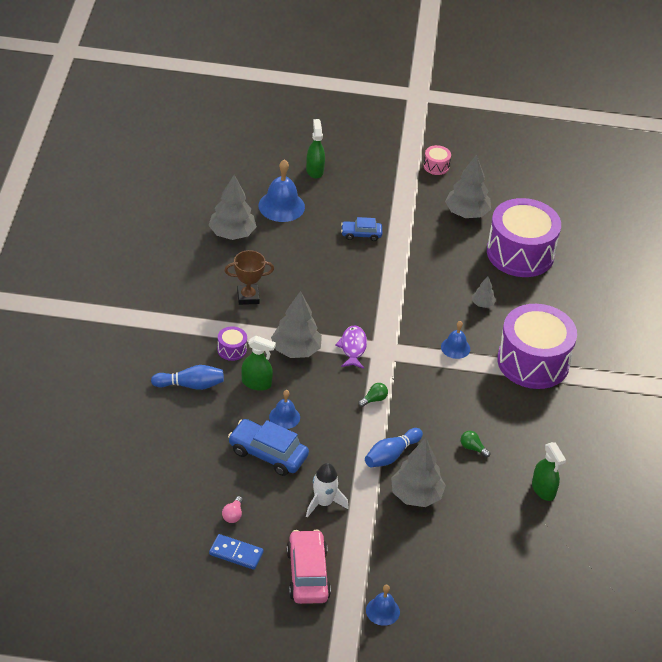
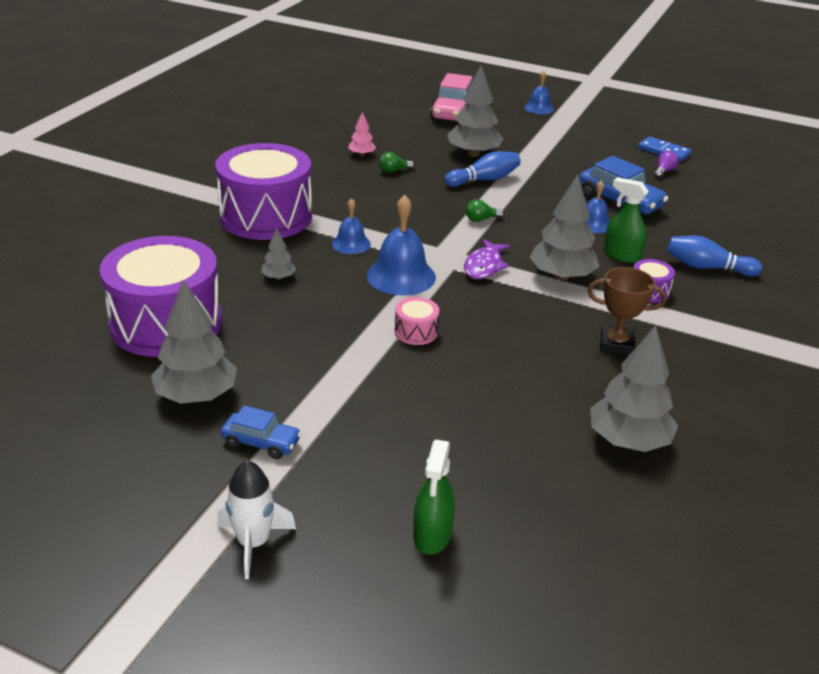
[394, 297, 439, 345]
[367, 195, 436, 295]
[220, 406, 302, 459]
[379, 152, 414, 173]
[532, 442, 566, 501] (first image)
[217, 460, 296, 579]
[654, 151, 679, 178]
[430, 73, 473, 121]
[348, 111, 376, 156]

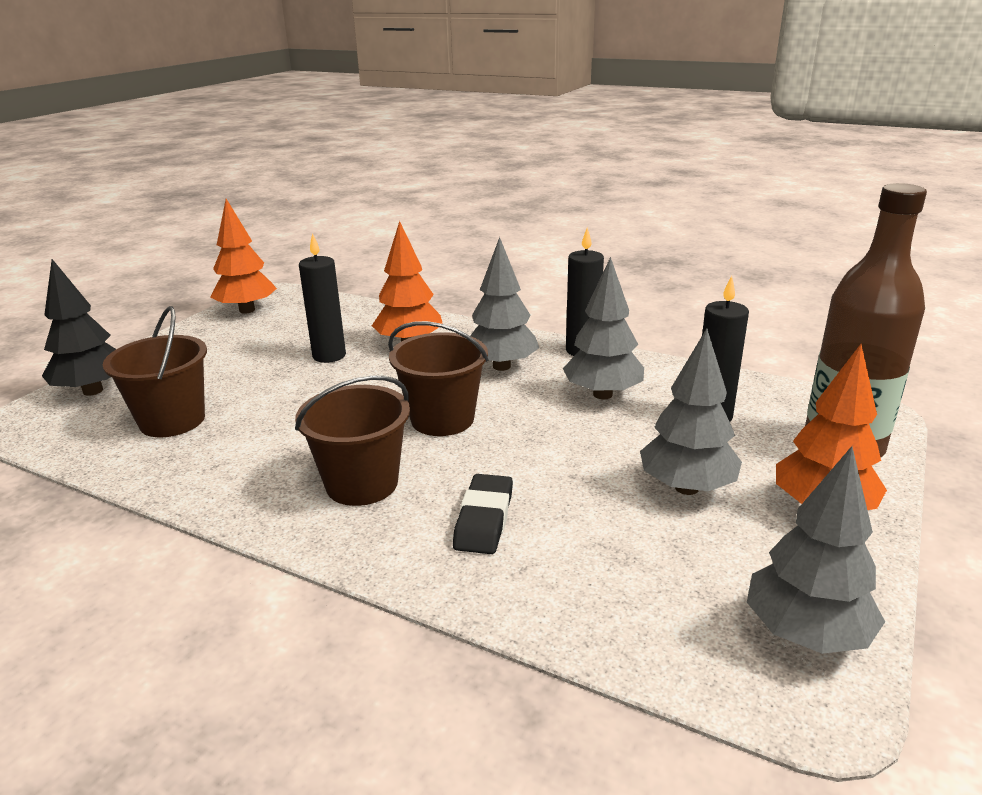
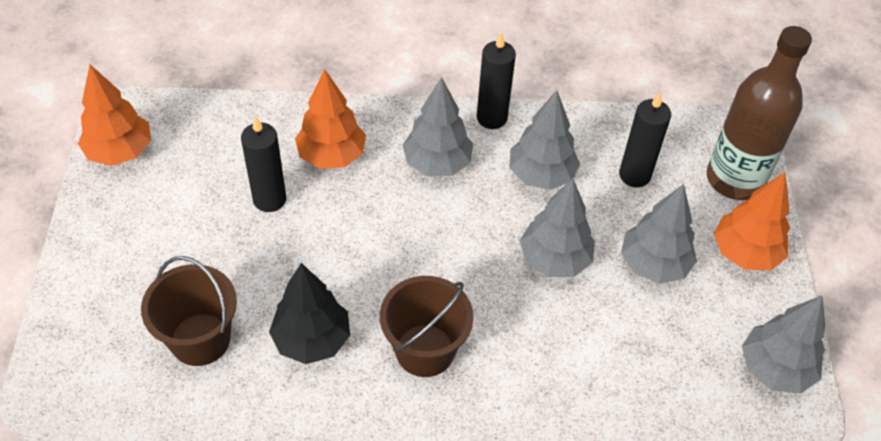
[269, 263, 350, 364]
[388, 321, 489, 436] (first image)
[453, 474, 513, 554] (first image)
[520, 179, 595, 277]

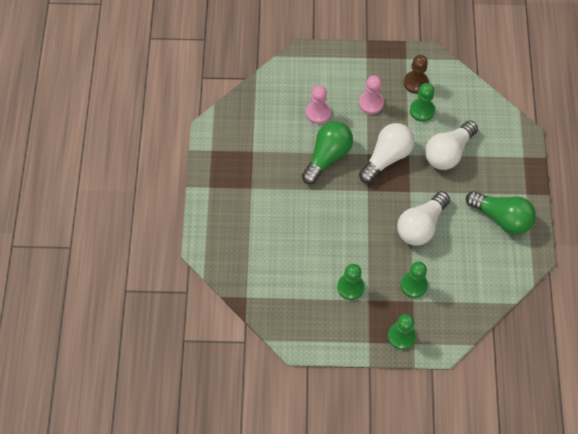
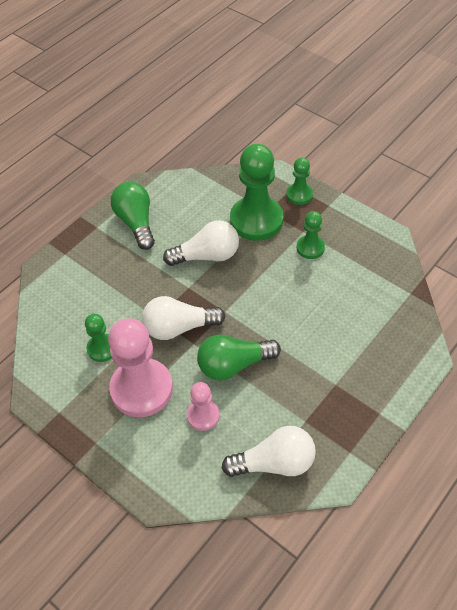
[404, 55, 429, 94] (first image)
[108, 318, 173, 417]
[222, 426, 316, 477]
[230, 144, 283, 241]

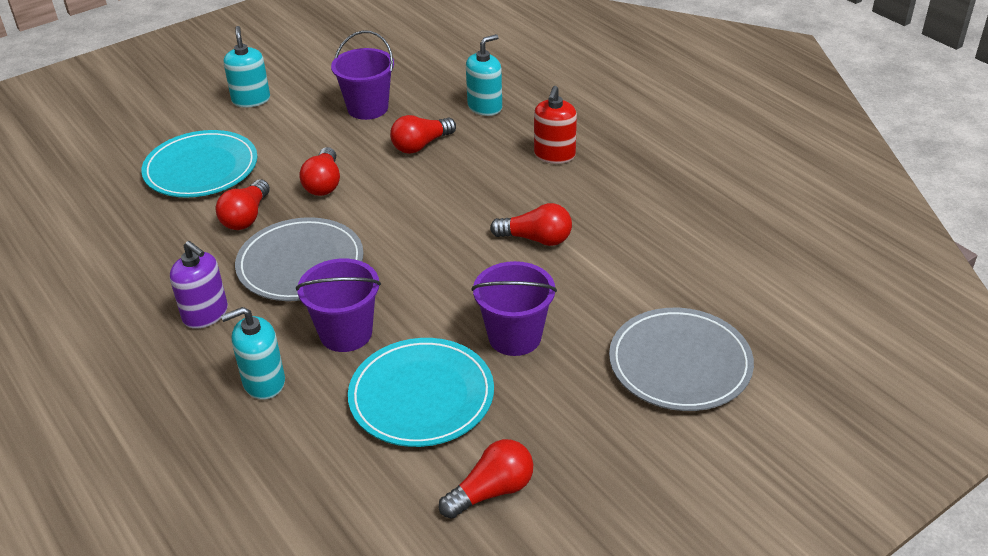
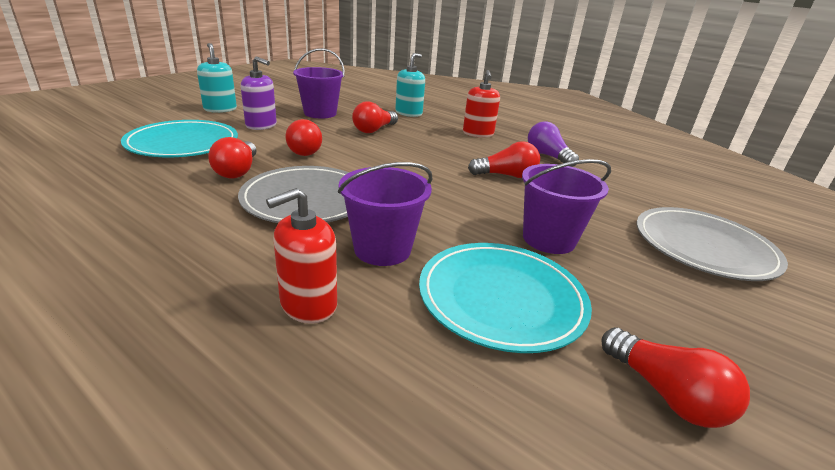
[241, 56, 277, 130]
[266, 188, 337, 324]
[602, 327, 750, 428]
[528, 121, 579, 167]

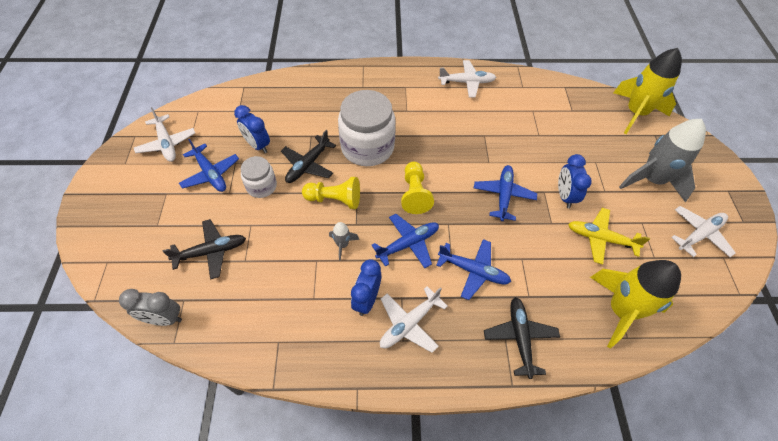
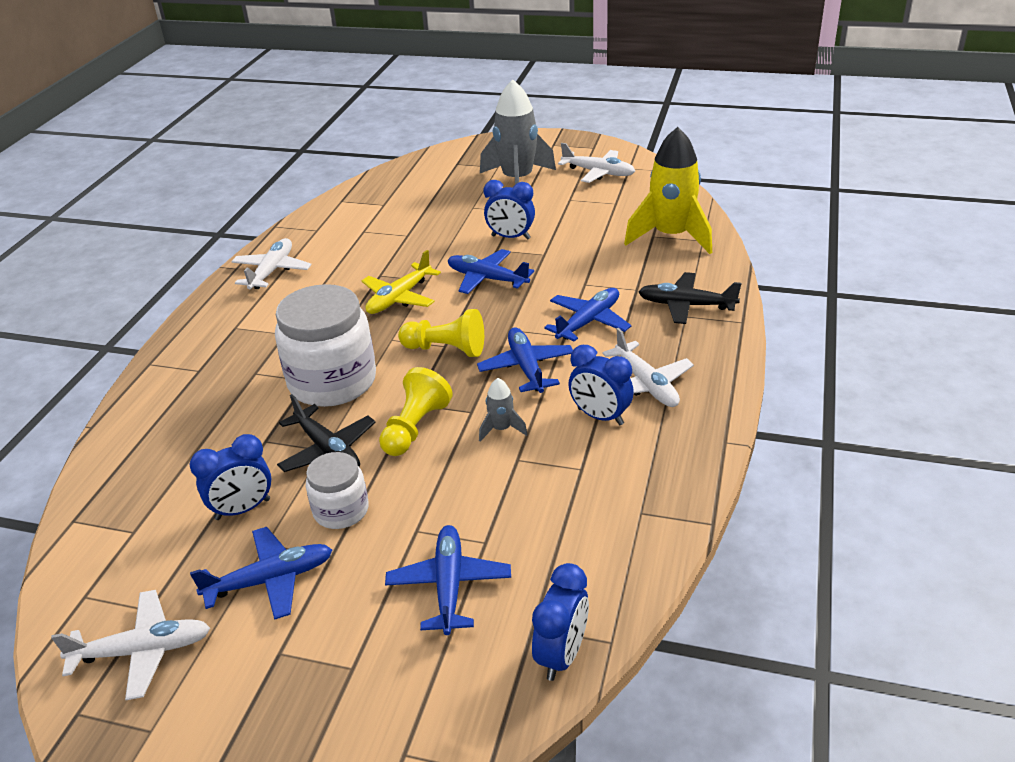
[613, 48, 682, 134] (first image)
[558, 143, 635, 183]
[362, 250, 441, 314]
[385, 525, 511, 635]
[532, 563, 589, 681]

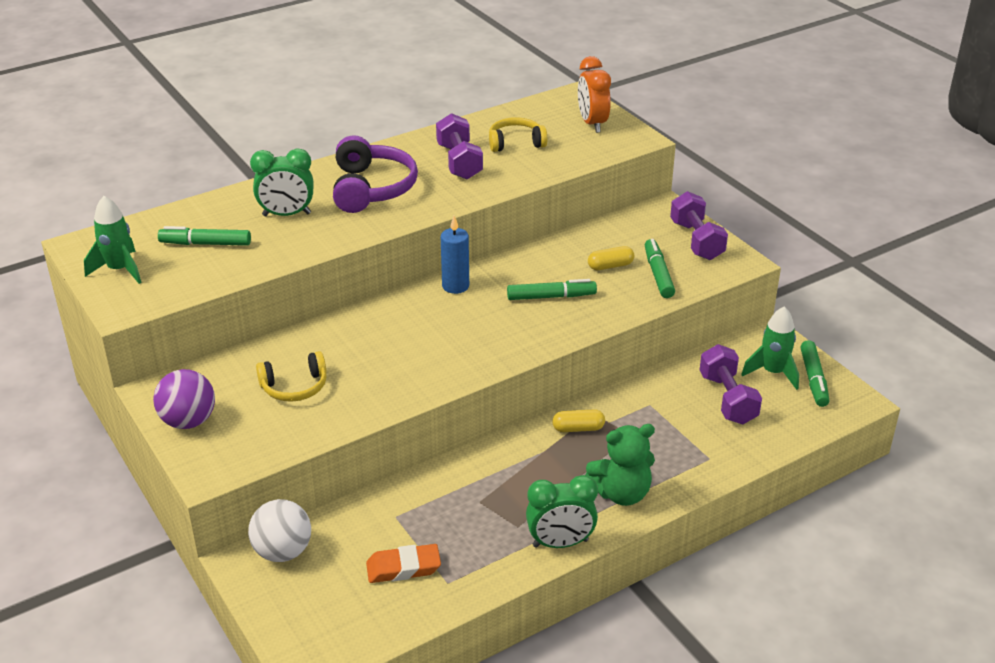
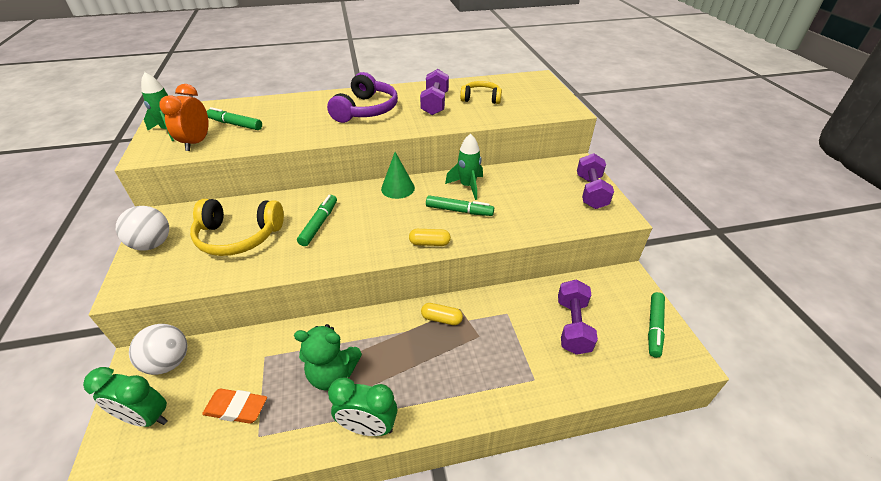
[159, 84, 209, 151]
[83, 367, 168, 427]
[381, 152, 415, 199]
[297, 195, 337, 246]
[409, 229, 451, 246]
[445, 133, 483, 200]
[190, 199, 284, 256]
[116, 206, 169, 251]
[294, 324, 362, 391]

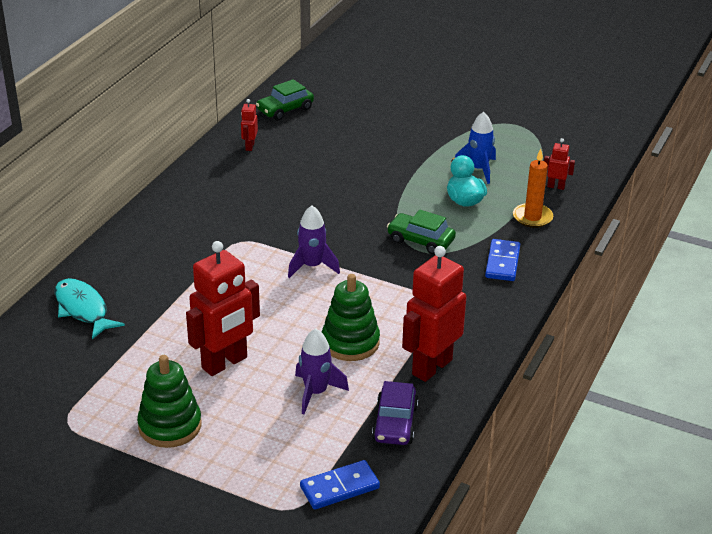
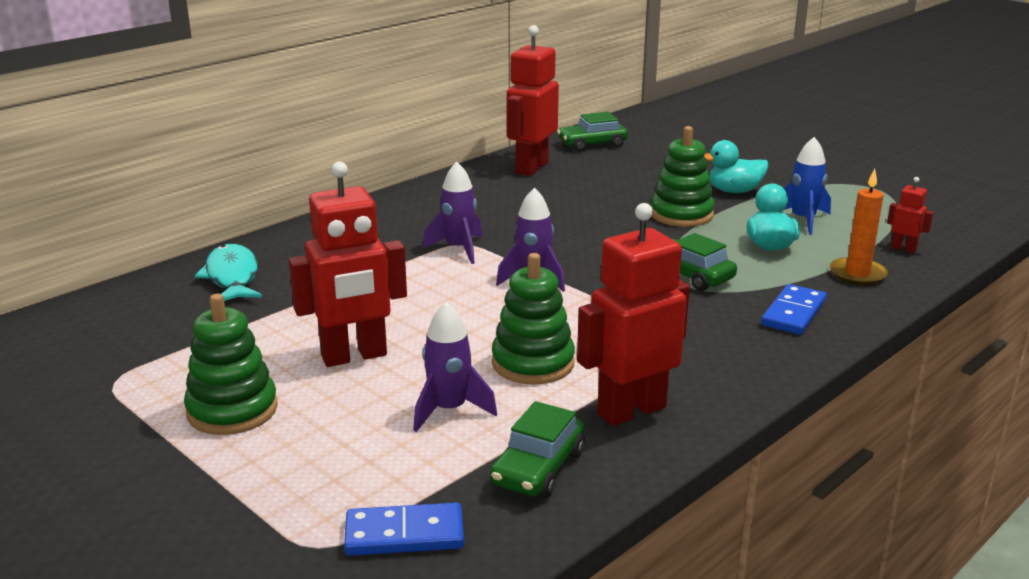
[507, 25, 559, 176]
[490, 401, 585, 498]
[651, 126, 714, 227]
[704, 140, 768, 193]
[423, 162, 483, 264]

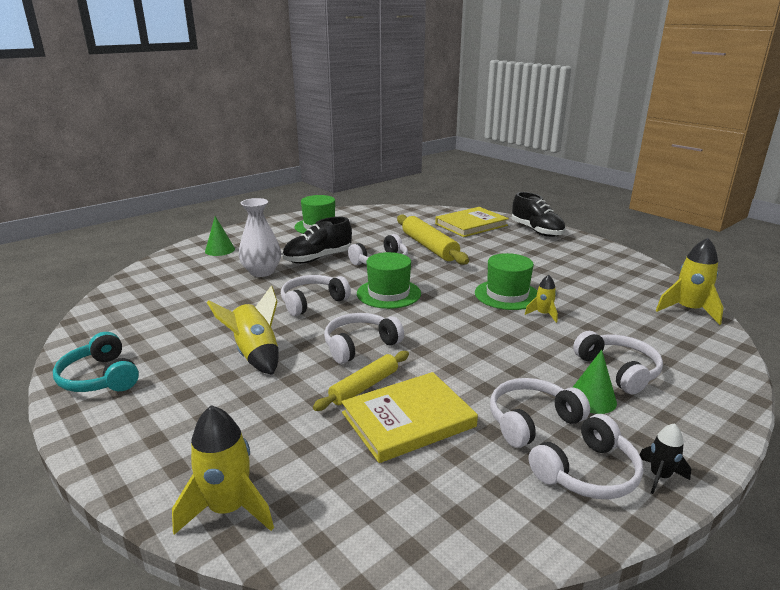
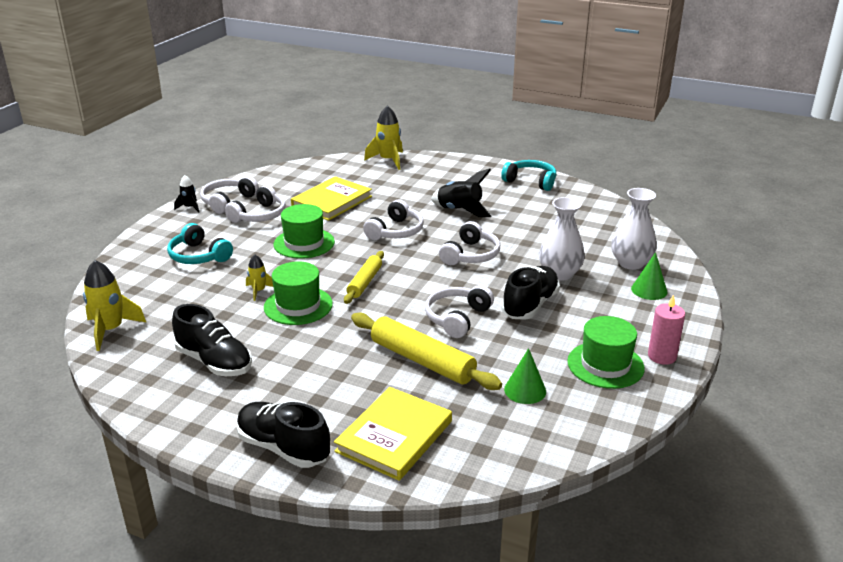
[273, 204, 335, 259]
[431, 168, 492, 217]
[167, 223, 233, 264]
[504, 348, 546, 404]
[344, 251, 384, 304]
[611, 188, 657, 270]
[648, 294, 685, 365]
[172, 304, 252, 376]

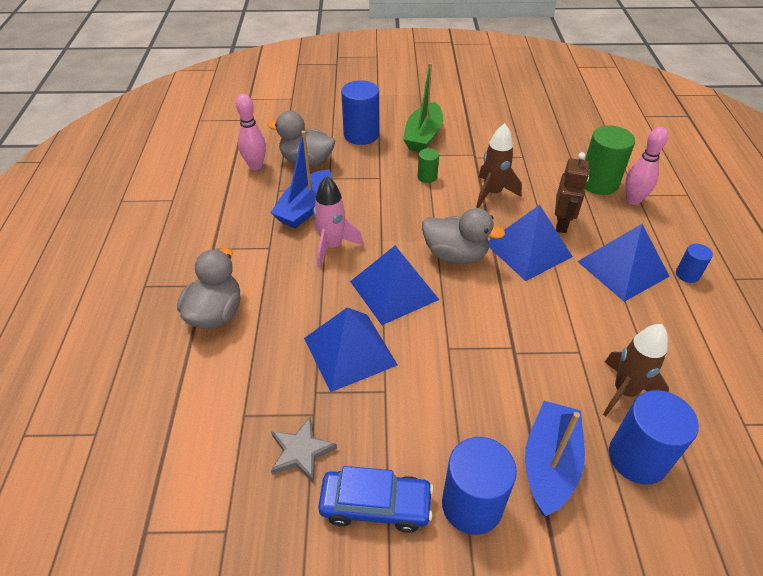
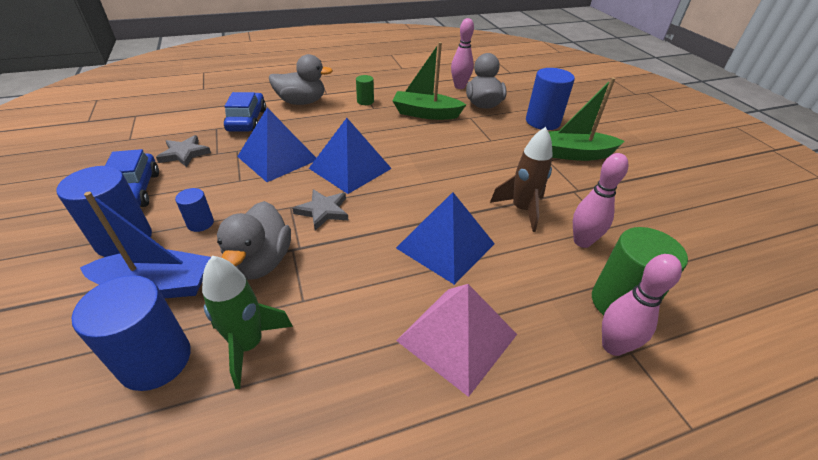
[393, 42, 466, 120]
[356, 75, 374, 105]
[555, 152, 589, 233] (first image)
[313, 176, 363, 268] (first image)
[217, 201, 291, 280]
[396, 284, 517, 397]
[175, 188, 214, 232]
[202, 256, 293, 389]
[224, 92, 266, 132]
[573, 153, 628, 248]
[292, 189, 348, 230]

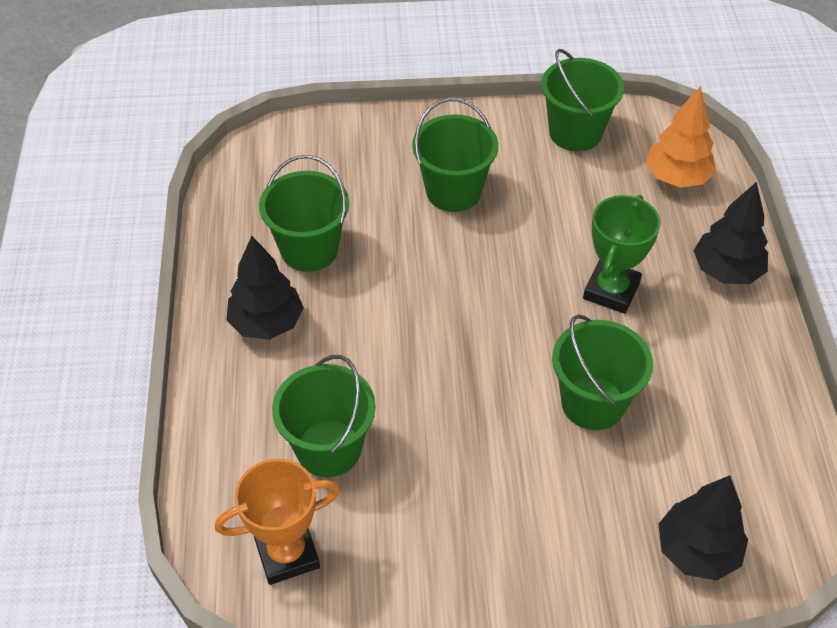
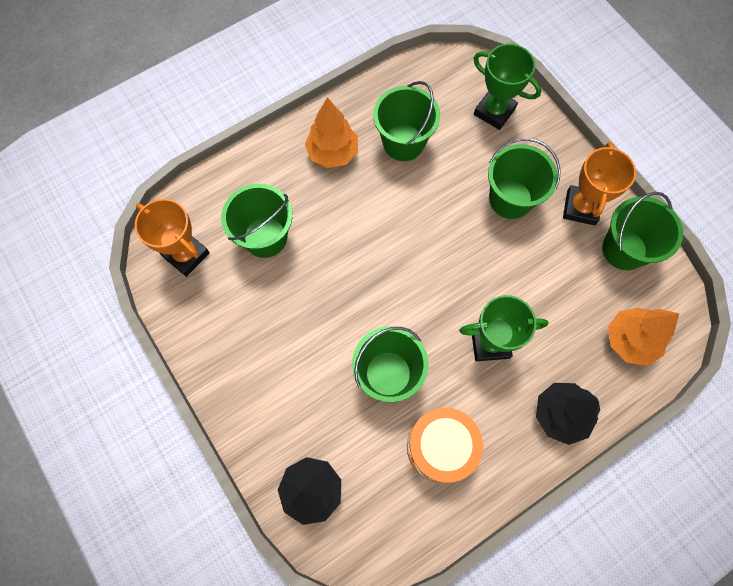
[305, 97, 358, 168]
[474, 44, 541, 130]
[563, 142, 636, 225]
[407, 407, 483, 483]

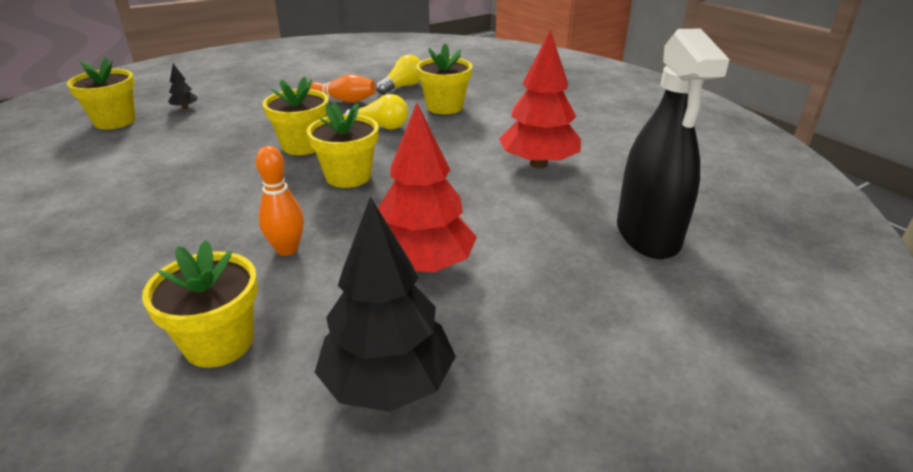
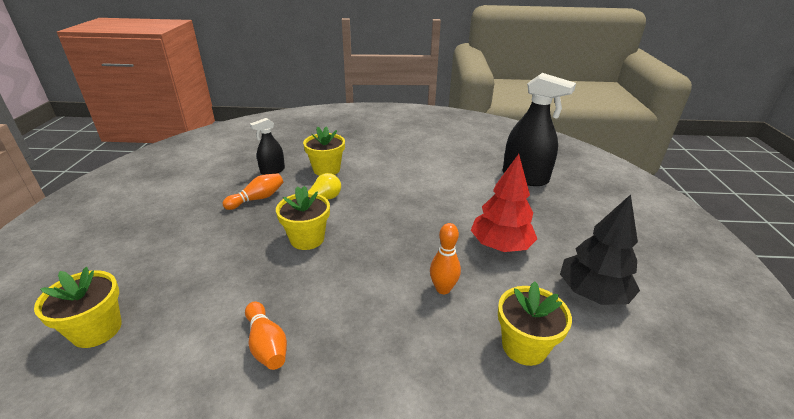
[499, 30, 581, 168] (first image)
[250, 118, 285, 175]
[168, 64, 198, 109] (first image)
[307, 102, 379, 188] (first image)
[245, 302, 287, 370]

